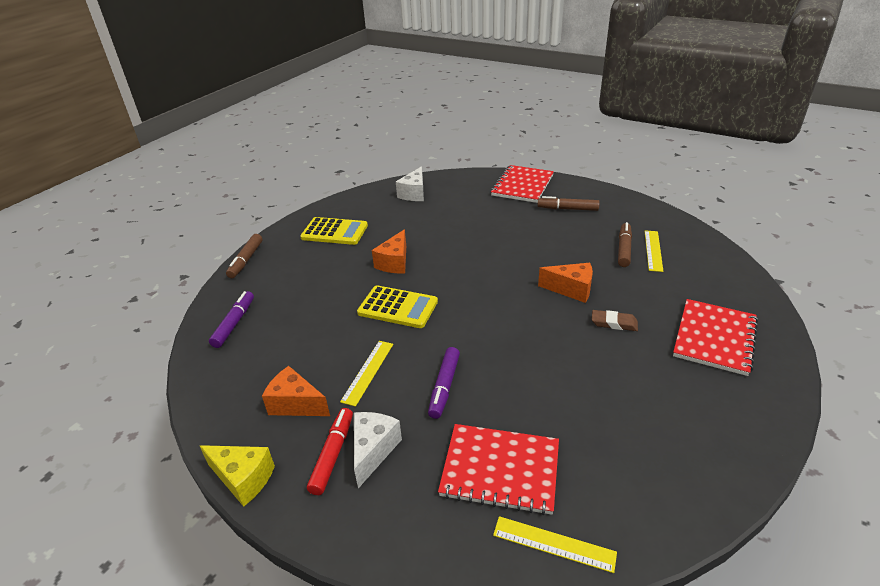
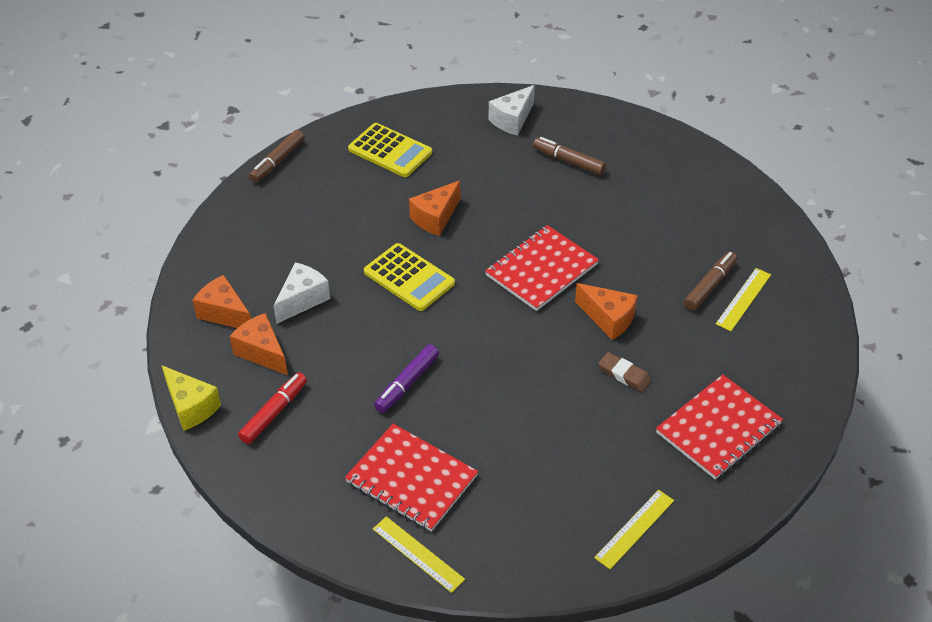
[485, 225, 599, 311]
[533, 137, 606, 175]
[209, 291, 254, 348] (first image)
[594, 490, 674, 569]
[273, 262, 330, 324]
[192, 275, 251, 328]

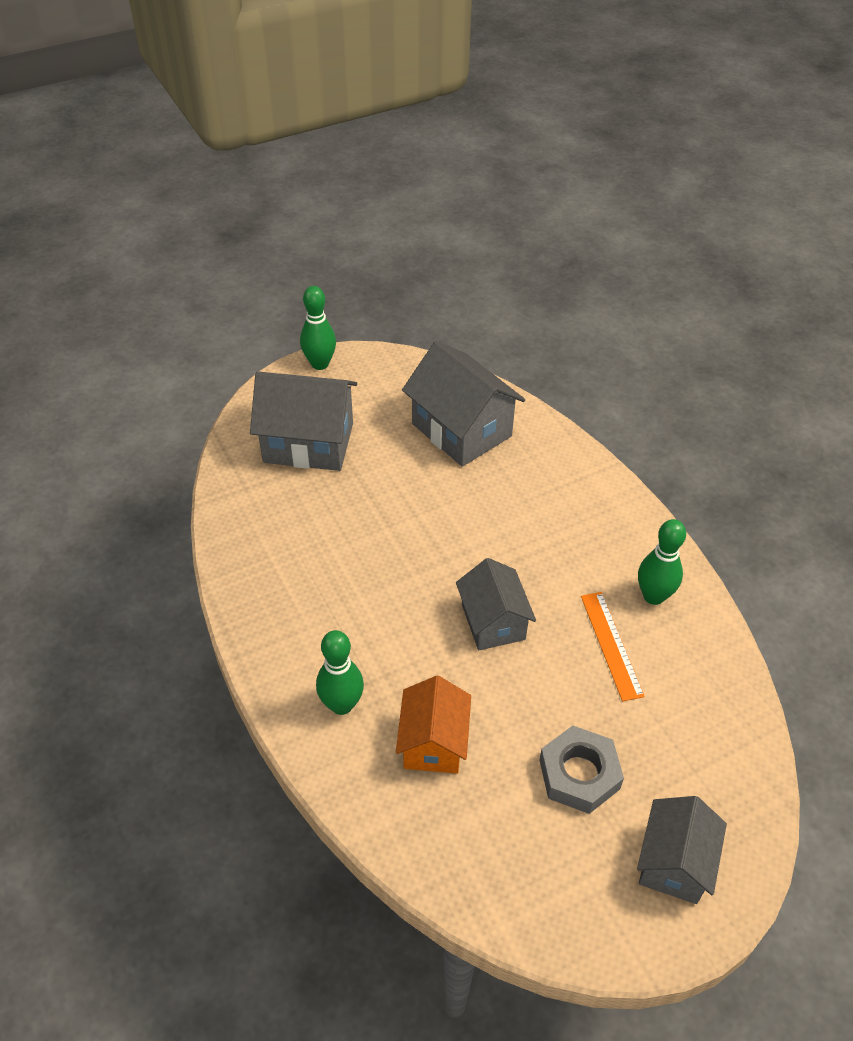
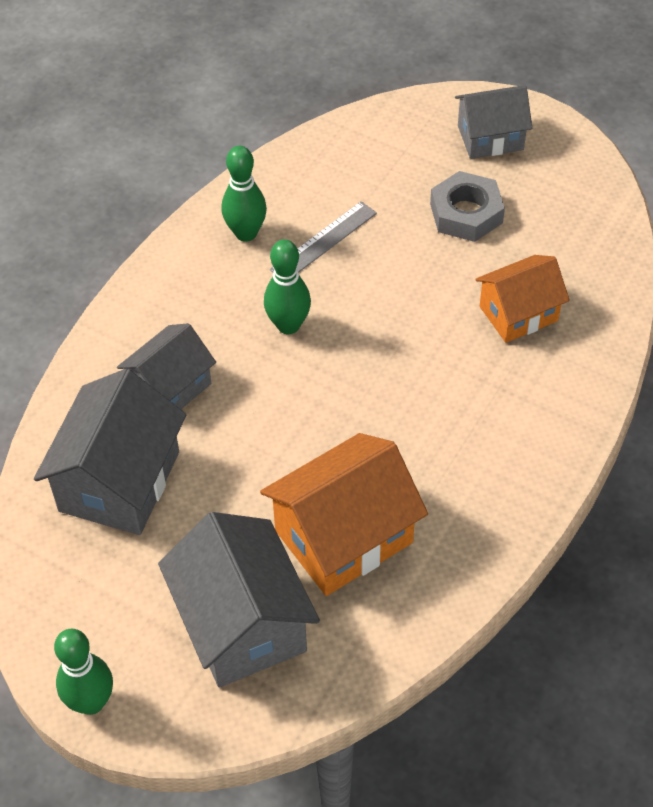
[117, 323, 216, 409]
[270, 201, 377, 273]
[264, 239, 311, 334]
[260, 433, 428, 596]

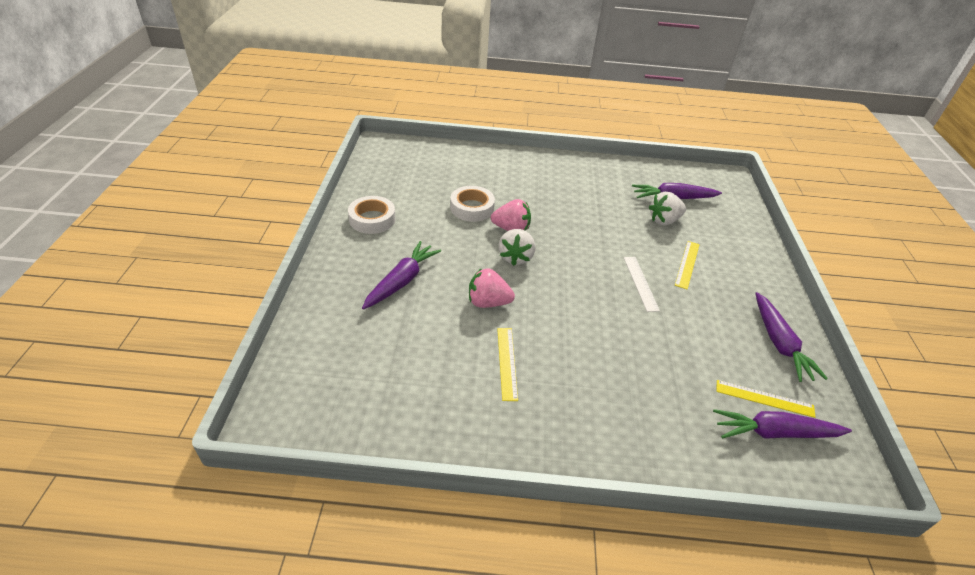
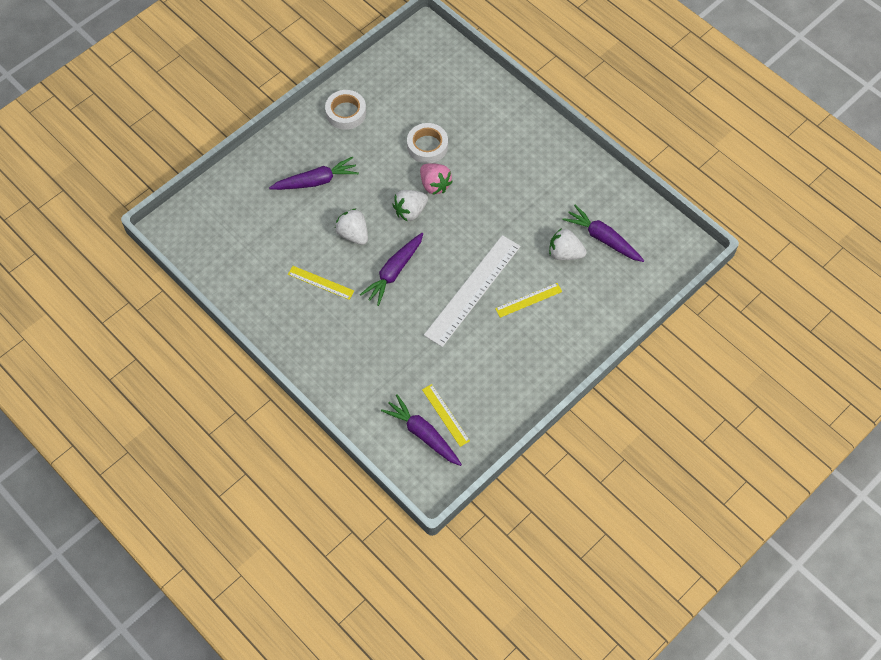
[424, 235, 521, 347]
[335, 209, 368, 245]
[360, 233, 423, 306]
[288, 266, 354, 300]

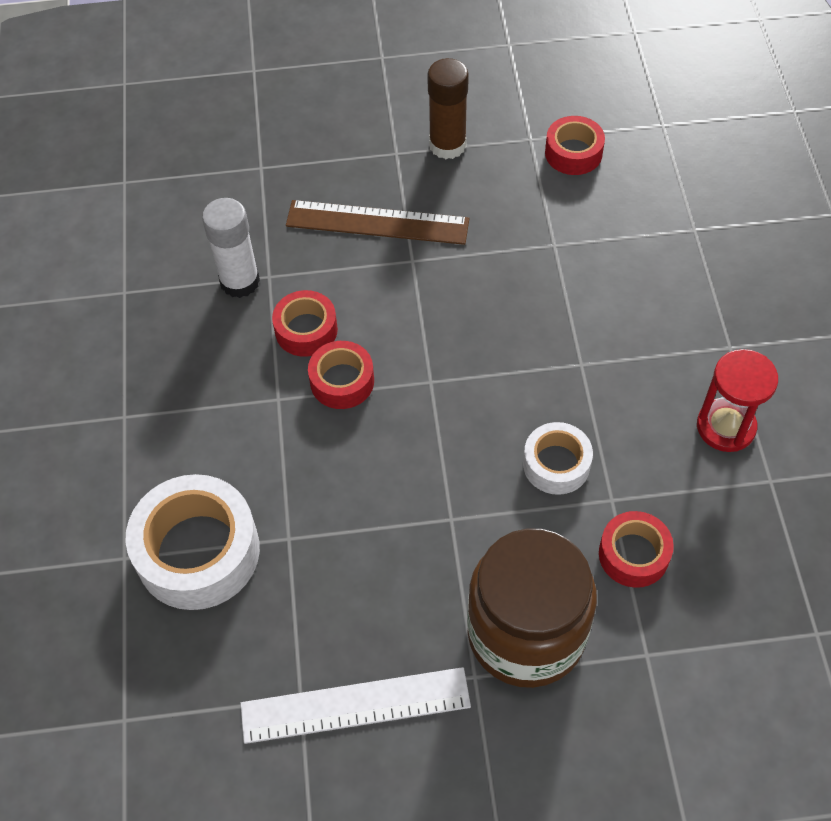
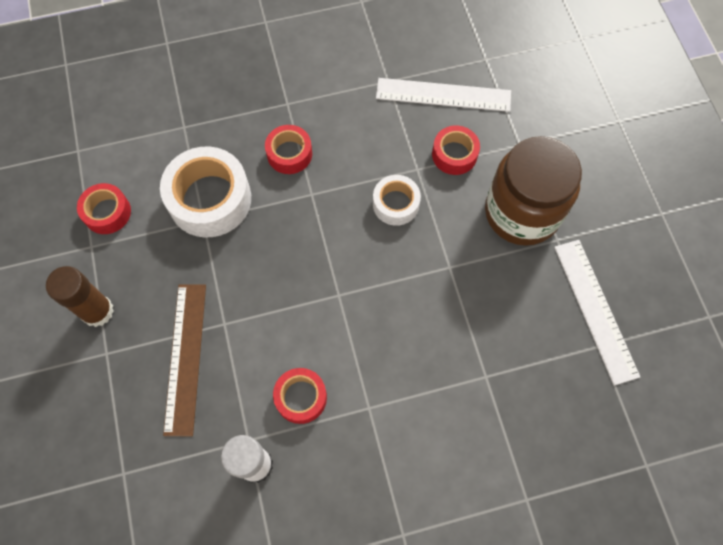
[265, 125, 312, 174]
[697, 349, 778, 452] (first image)
[160, 147, 251, 237]
[376, 78, 511, 112]

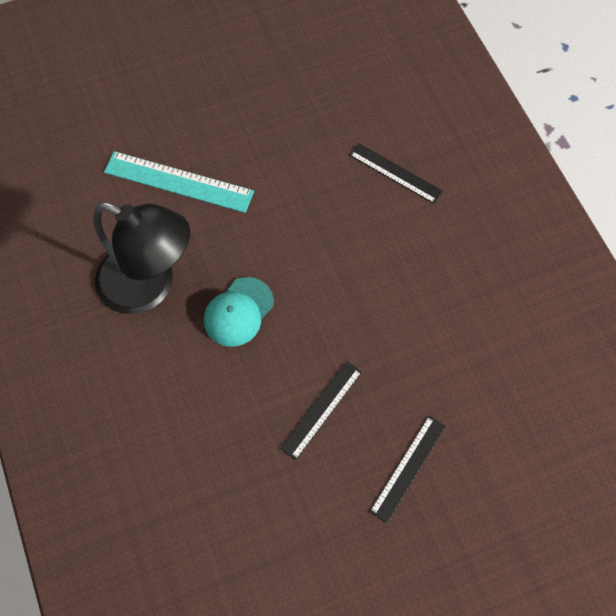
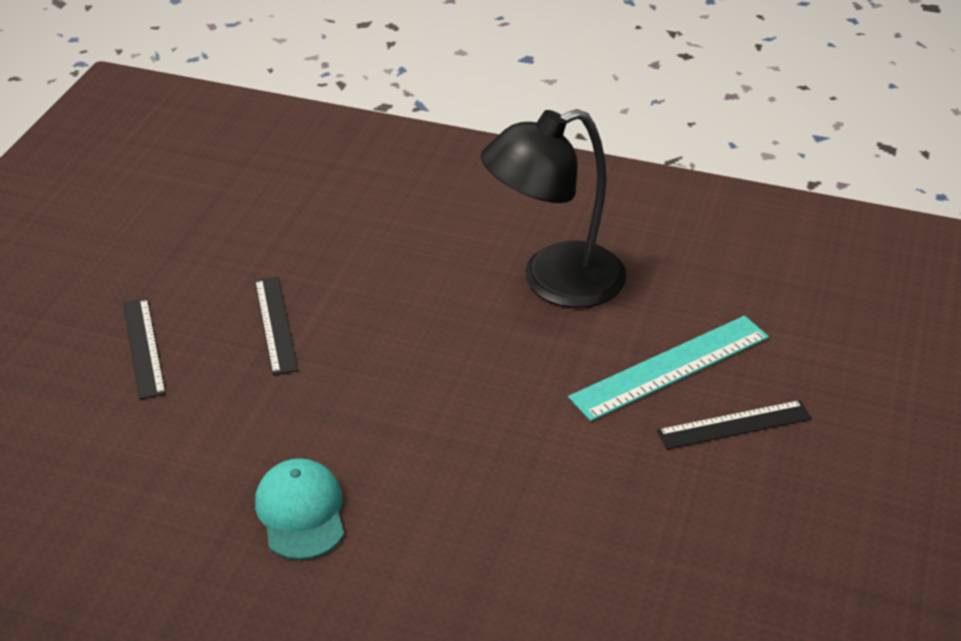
[657, 400, 812, 449]
[255, 458, 344, 560]

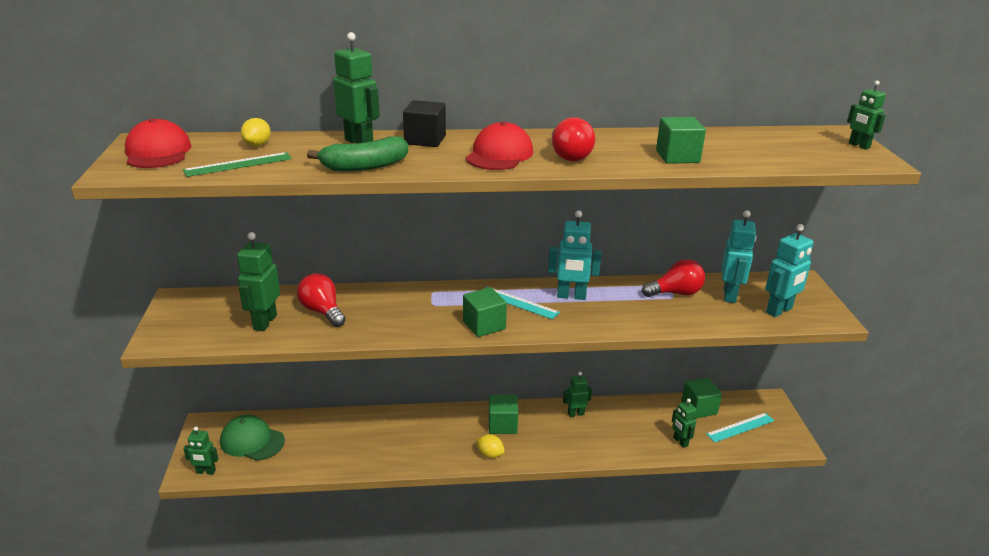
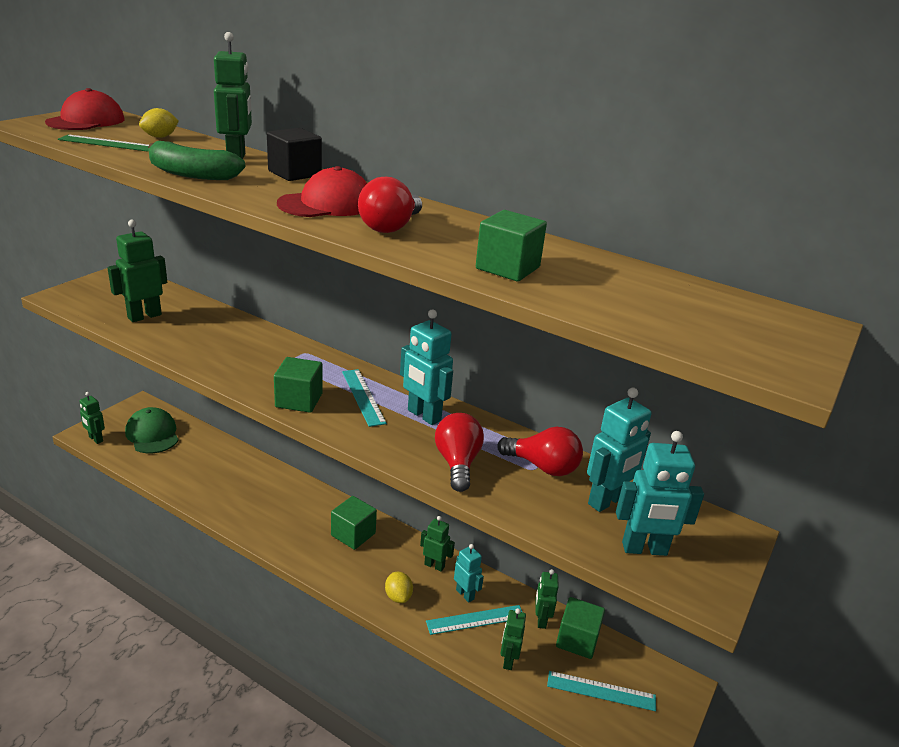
[535, 569, 559, 629]
[435, 413, 484, 492]
[385, 572, 413, 603]
[454, 544, 484, 603]
[426, 605, 522, 635]

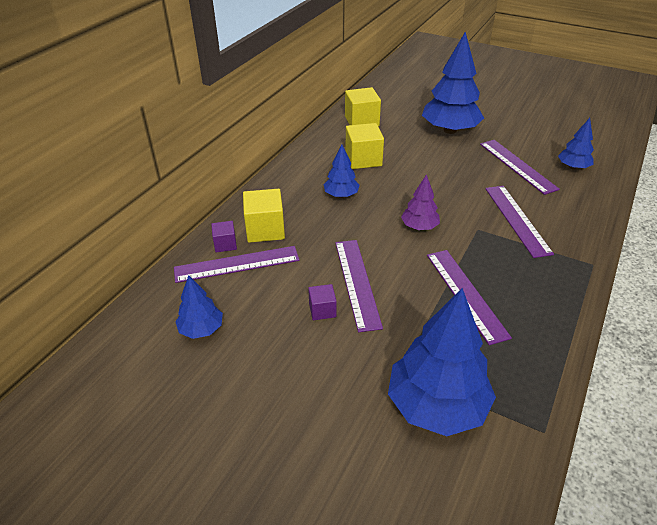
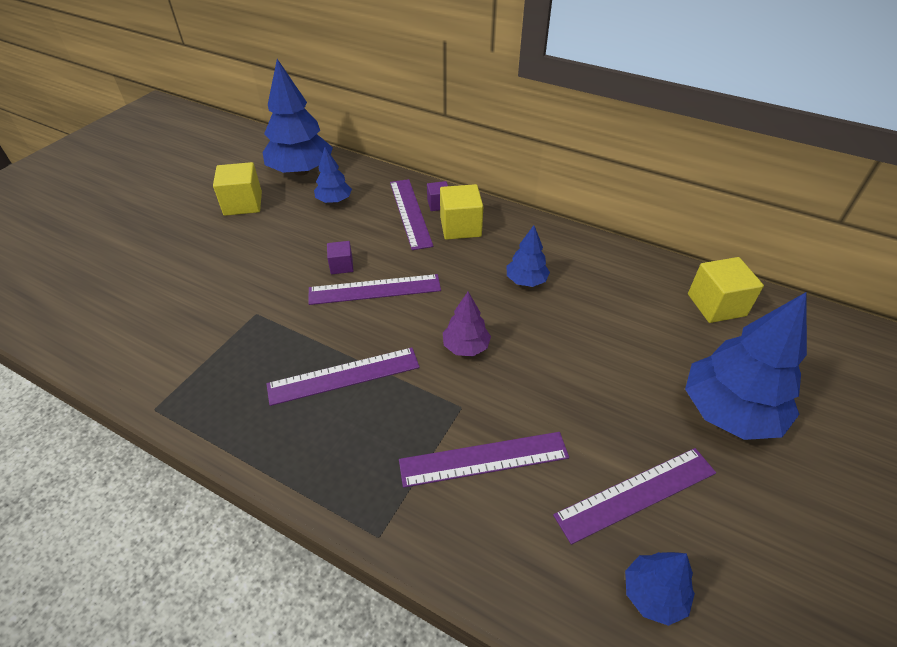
[213, 162, 262, 216]
[262, 59, 333, 176]

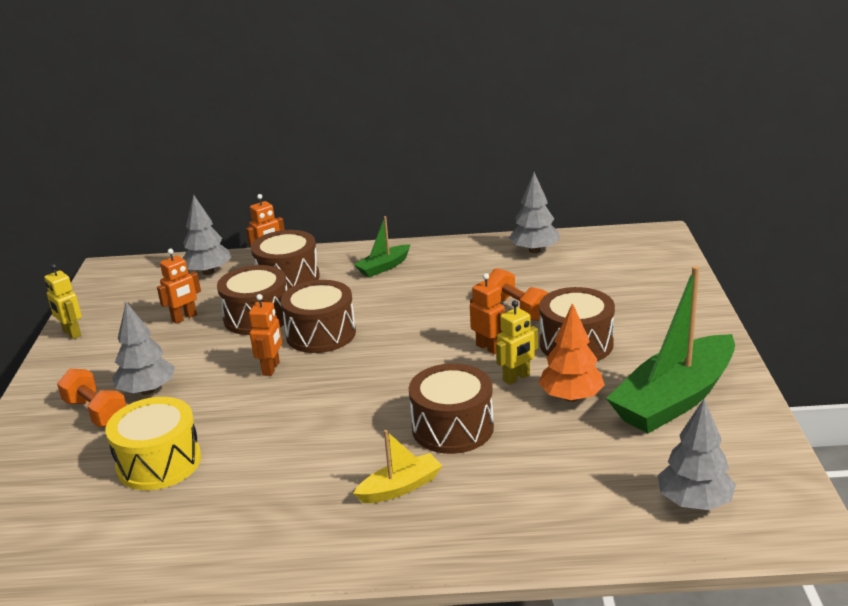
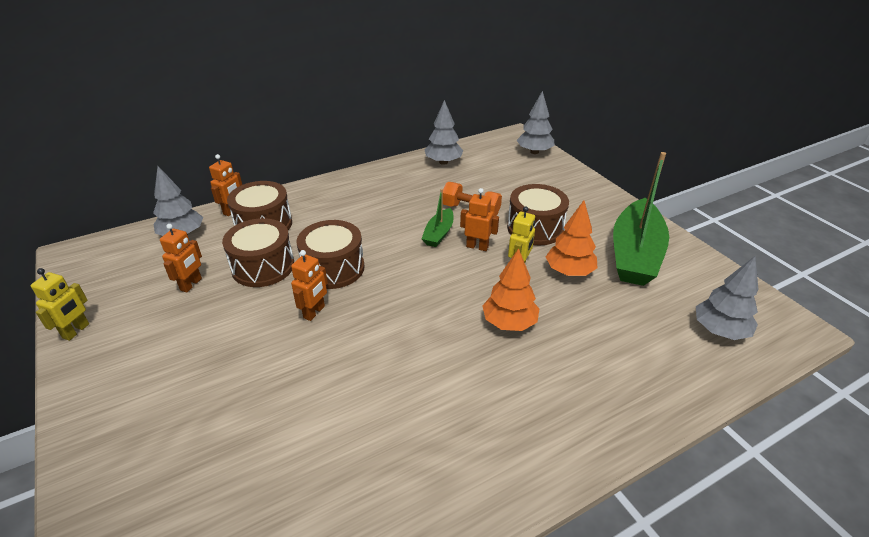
[422, 189, 454, 247]
[31, 268, 89, 341]
[291, 250, 328, 321]
[517, 91, 554, 154]
[482, 248, 539, 331]
[57, 369, 127, 427] (first image)
[105, 397, 201, 490] (first image)
[353, 430, 442, 503] (first image)

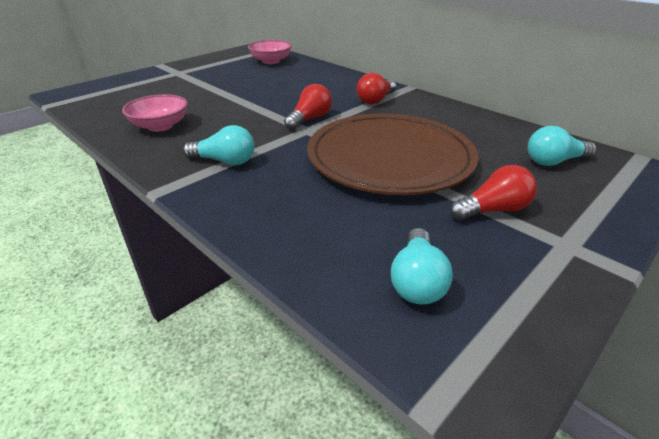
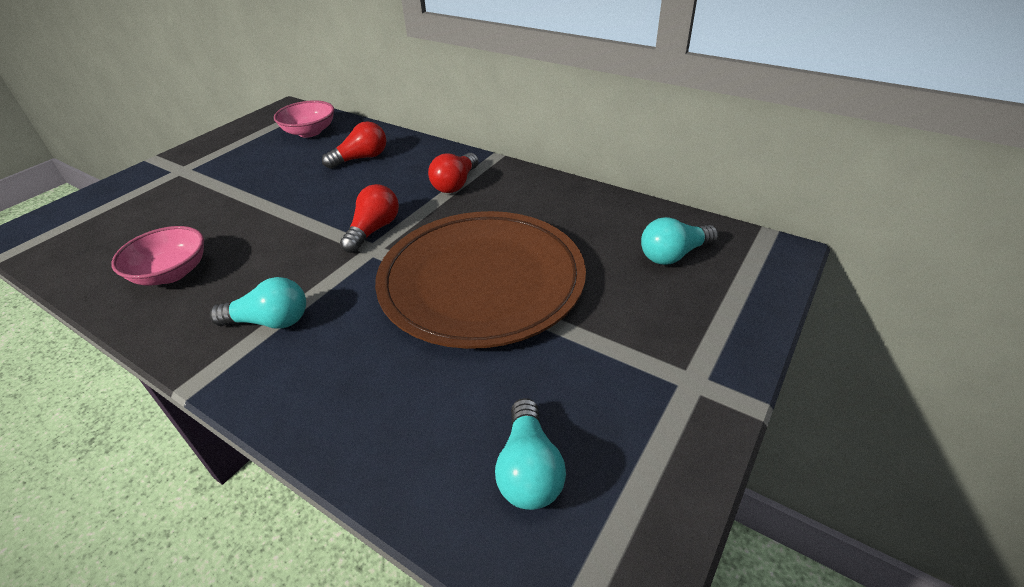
[322, 121, 386, 169]

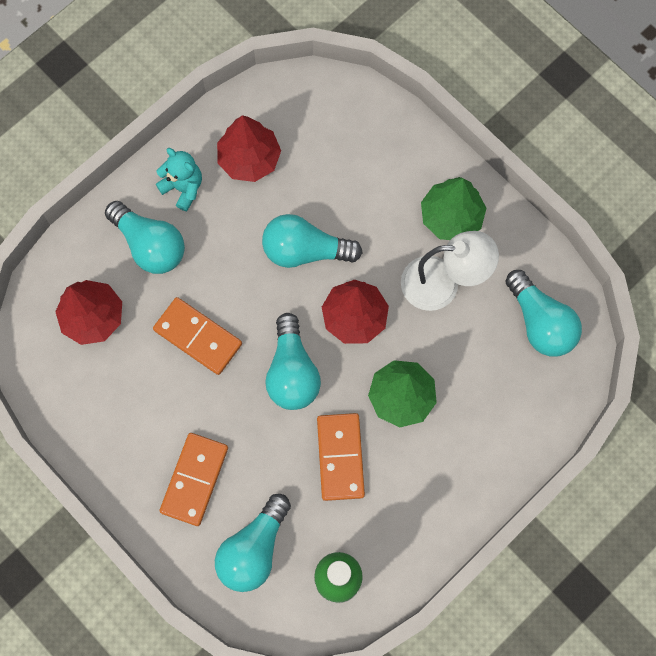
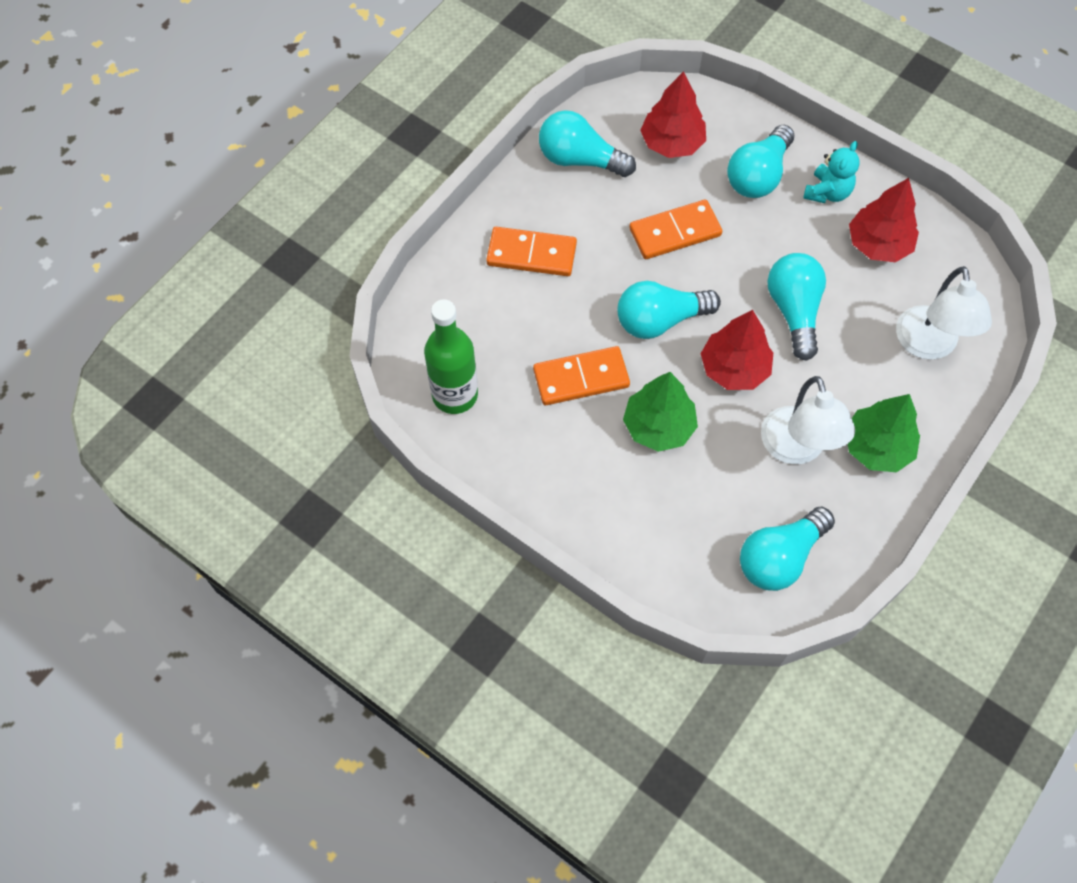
[629, 199, 722, 259]
[539, 110, 636, 177]
[896, 266, 992, 360]

